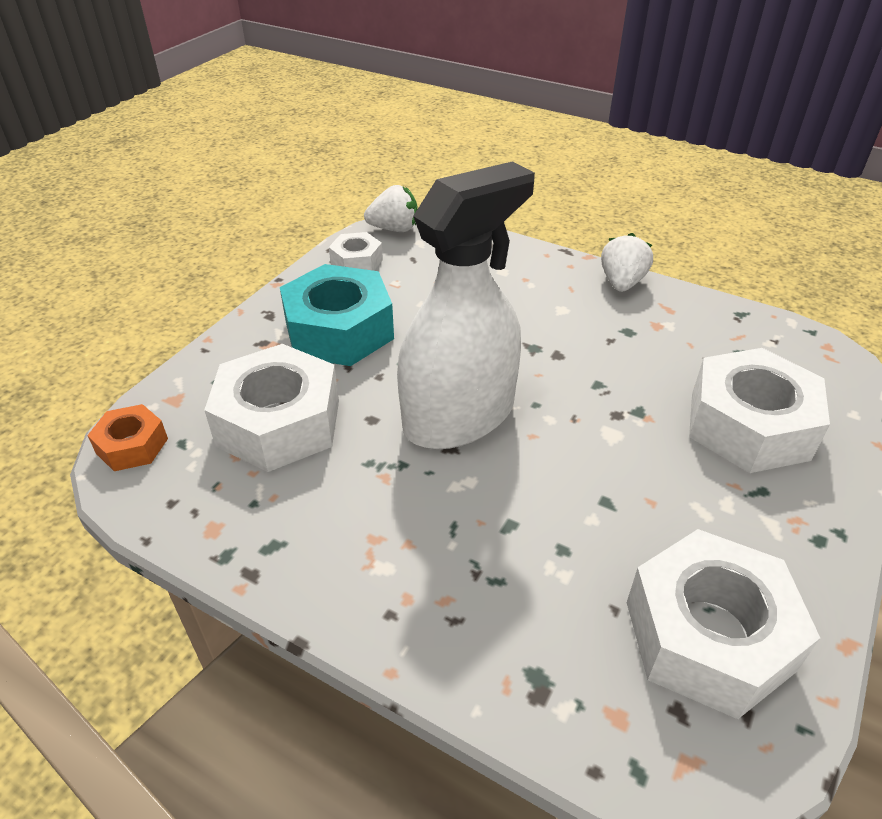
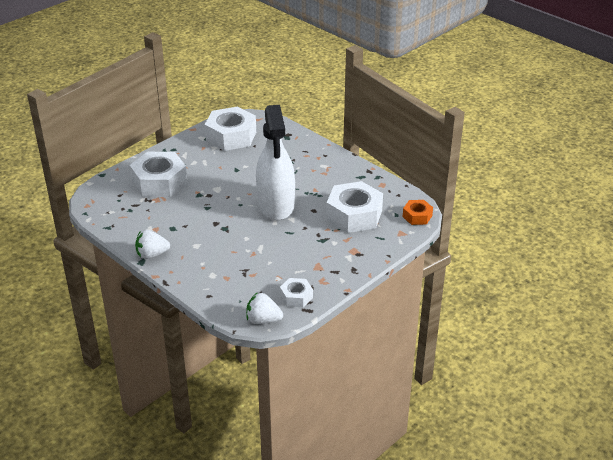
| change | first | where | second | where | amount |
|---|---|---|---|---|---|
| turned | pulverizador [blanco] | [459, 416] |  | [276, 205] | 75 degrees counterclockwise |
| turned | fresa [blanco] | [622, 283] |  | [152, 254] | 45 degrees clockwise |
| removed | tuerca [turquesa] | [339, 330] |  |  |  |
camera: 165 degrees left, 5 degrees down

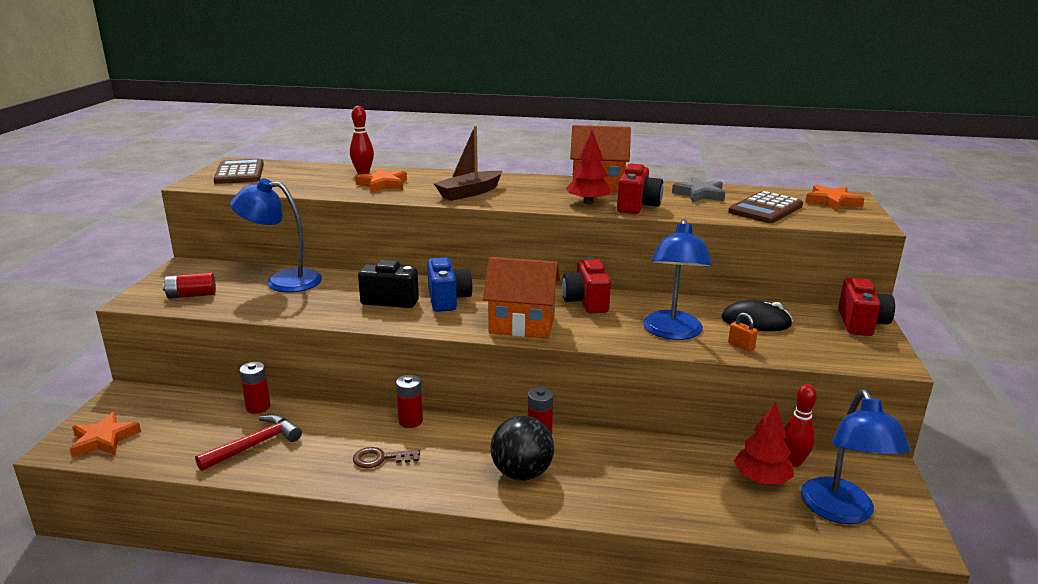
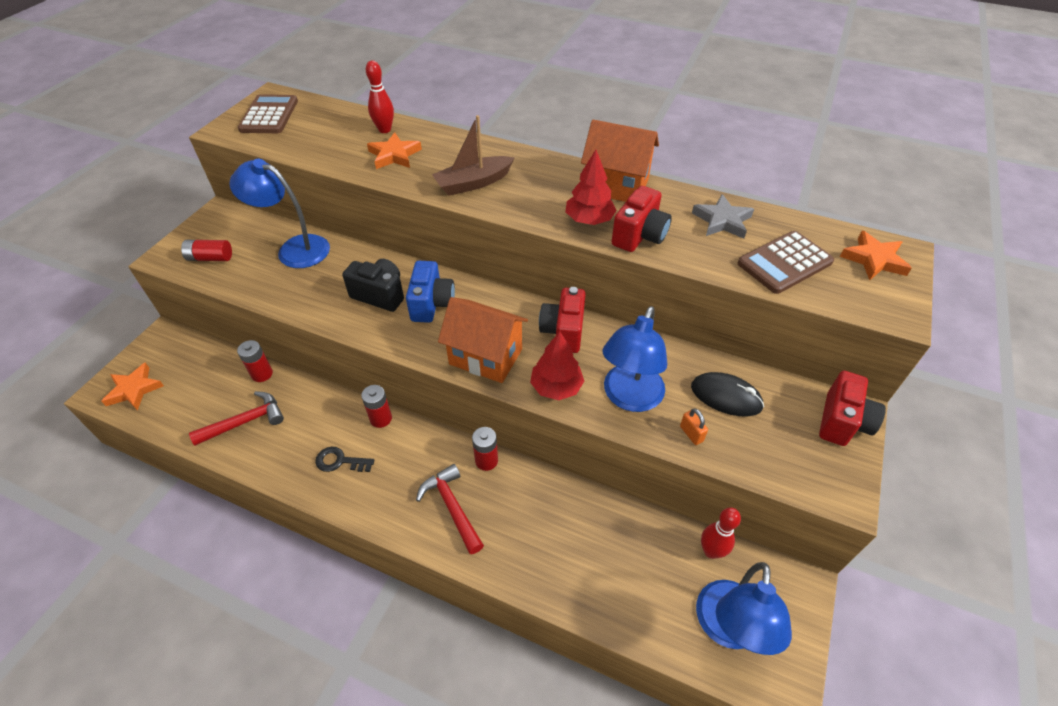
| change | first | where | second | where | amount |
|---|---|---|---|---|---|
| moved | árbol [rojo] | [761, 479] |  | [556, 387] |  |
| replaced | pelota [negro] | [521, 473] | martillo [rojo] | [452, 507] |  |
| recoloured | llave [marrón] | [380, 458] | llave [negro] | [340, 461] |  |
camera: 15 degrees right, 25 degrees up

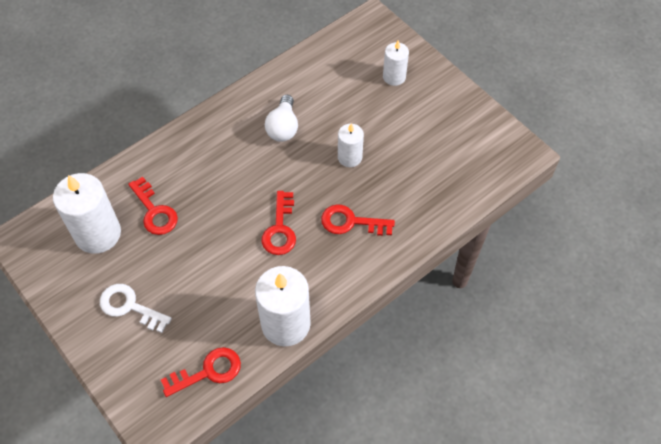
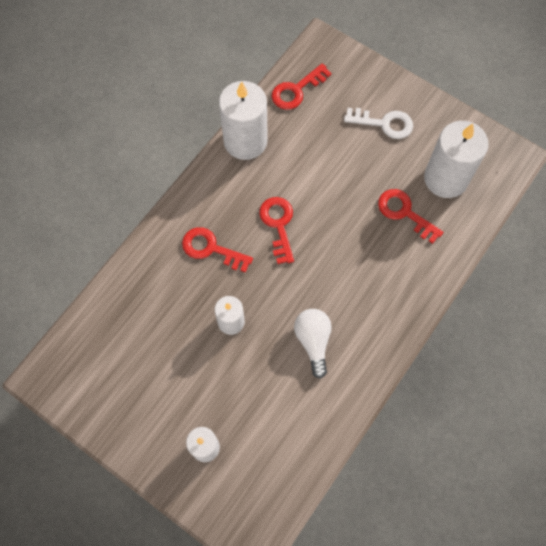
| change | first | where | second | where | amount |
|---|---|---|---|---|---|
| turned | llave [rojo] | [351, 222] |  | [211, 249] | 150 degrees counterclockwise |
camera: 165 degrees right, 10 degrees up

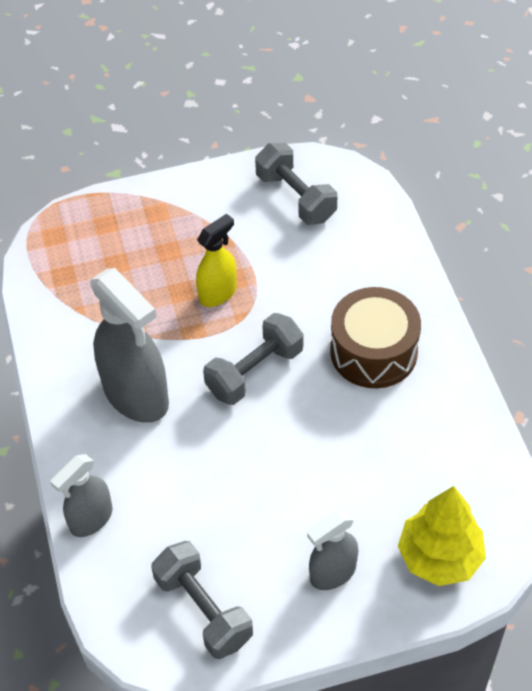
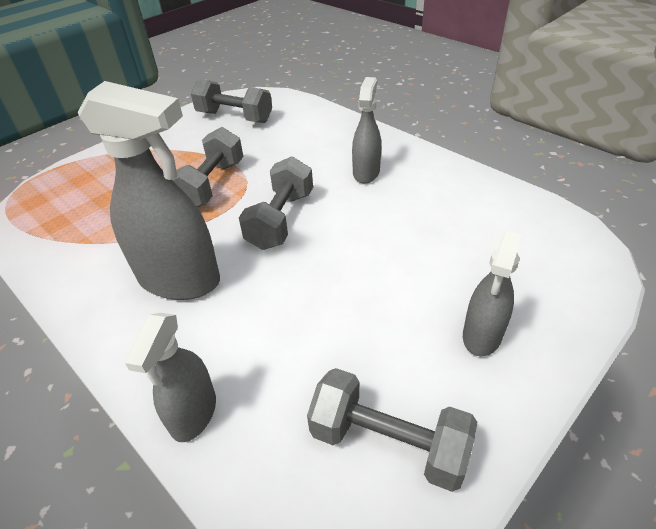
| change | first | where | second | where | amount |
|---|---|---|---|---|---|
| replaced | pulverizador [amarillo] | [218, 293] | mancuerna [gris] | [211, 184] |  |
| replaced | tambor [marrón] | [373, 352] | pulverizador [gris] | [366, 172] |  |
| removed | árbol [amarillo] | [439, 557] |  |  |  |
camera: 30 degrees left, 10 degrees down

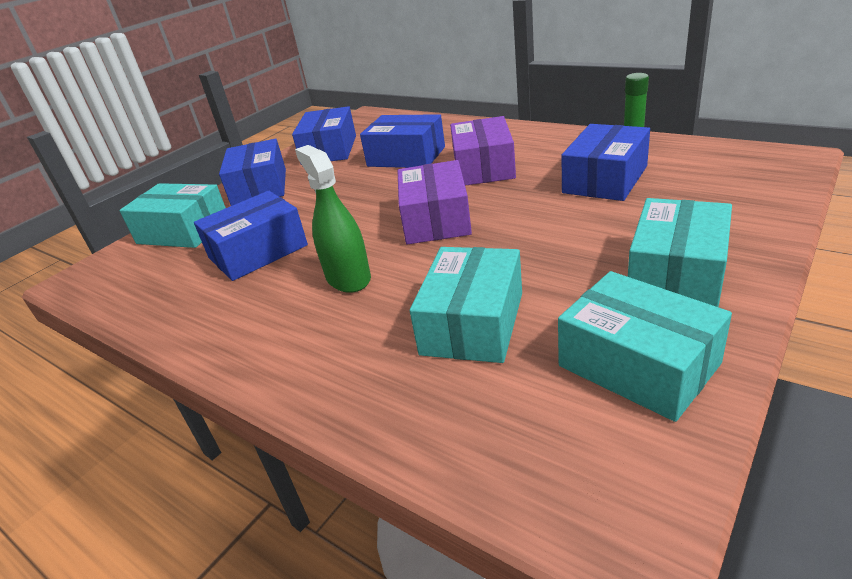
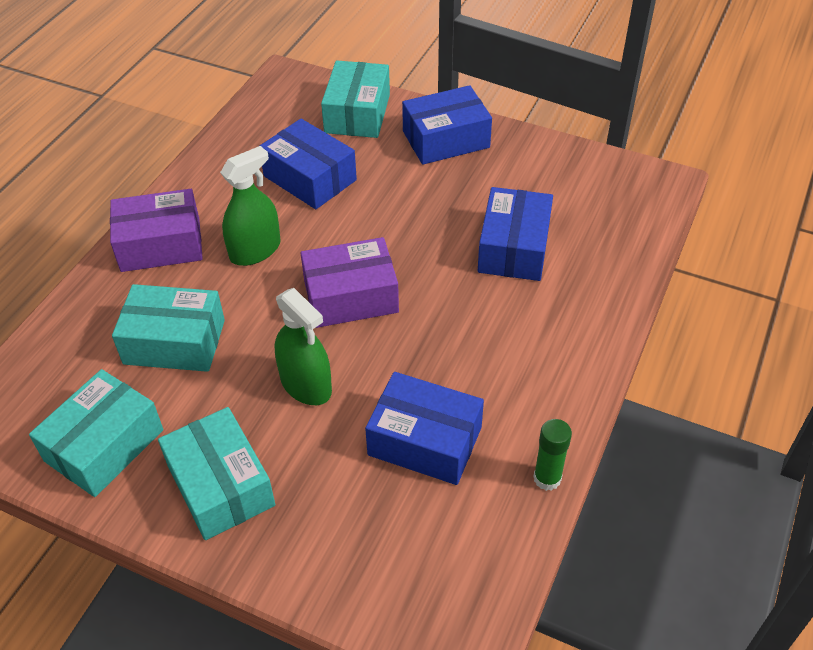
| change | first | where | second | where | amount |
|---|---|---|---|---|---|
| removed | caja [azul] | [329, 150] |  |  |  |
| moved | caja [morado] | [483, 167] |  | [160, 245] |  |
| turned | caja [turquesa] | [677, 272] |  | [220, 485] | 45 degrees clockwise |
| added |  |  | pulverizador [verde] | [306, 385] |  |
camera: 75 degrees right, 15 degrees up

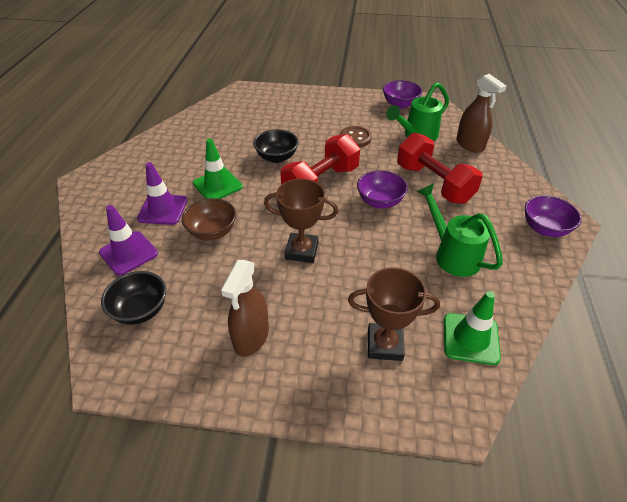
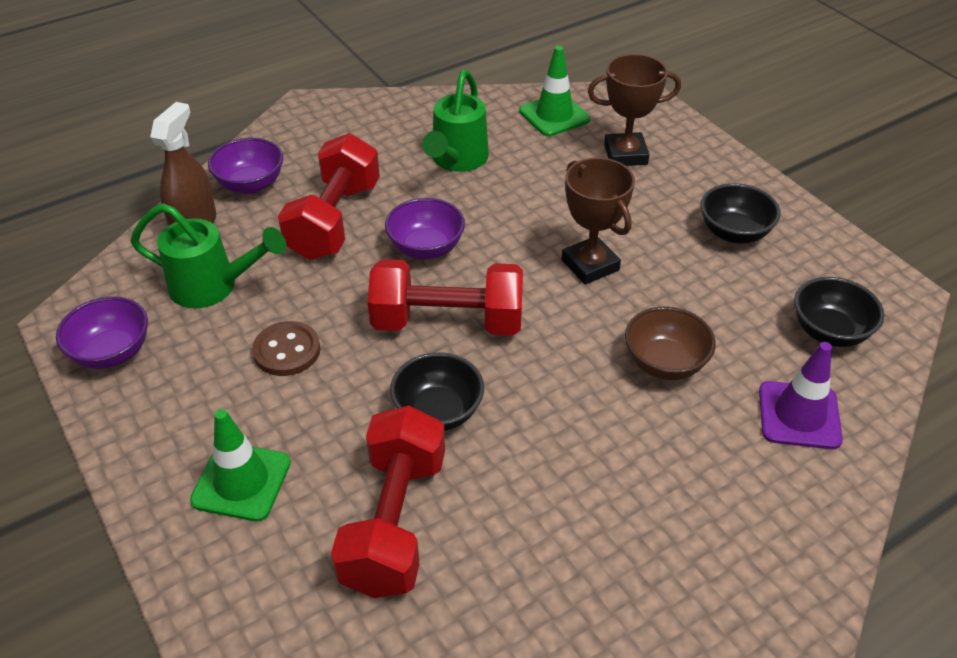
| change | first | where | second | where | amount |
|---|---|---|---|---|---|
| moved | cono de tráfico [verde] | [217, 185] |  | [241, 481] |  |
| removed | cono de tráfico [morado] | [163, 209] |  |  |  |
| moved | cuenco [morado] | [544, 229] |  | [251, 184] |  |
| replaced | pulverizador [marrón] | [251, 337] | cuenco [negro] | [734, 233] |  |
| turned | trofeo [marrón] | [385, 344] |  | [625, 154] | 60 degrees counterclockwise |
| added |  |  | mancuerna [rojo] | [394, 522] |  |
camera: 130 degrees left, 0 degrees up

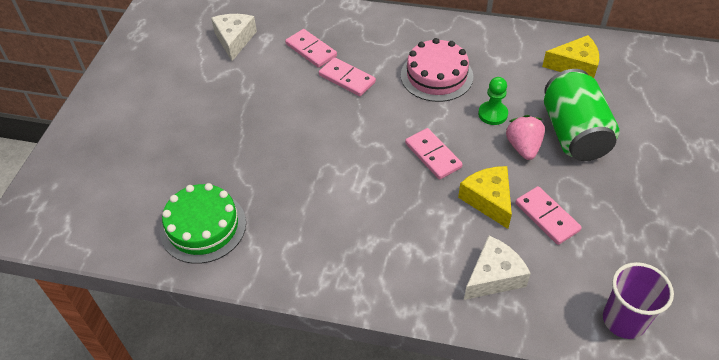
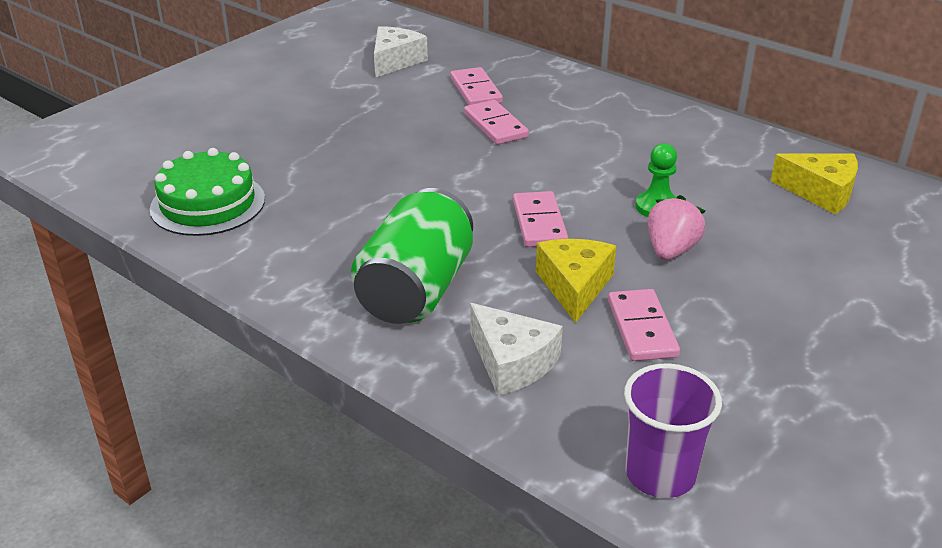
| change | first | where | second | where | amount |
|---|---|---|---|---|---|
| removed | tarta [rosa] | [436, 75] |  |  |  |
| moved | lata [verde] | [573, 133] |  | [416, 290] |  |
| turned | queso [blanco] | [494, 276] |  | [512, 362] | 60 degrees clockwise |
camera: 25 degrees right, 15 degrees down

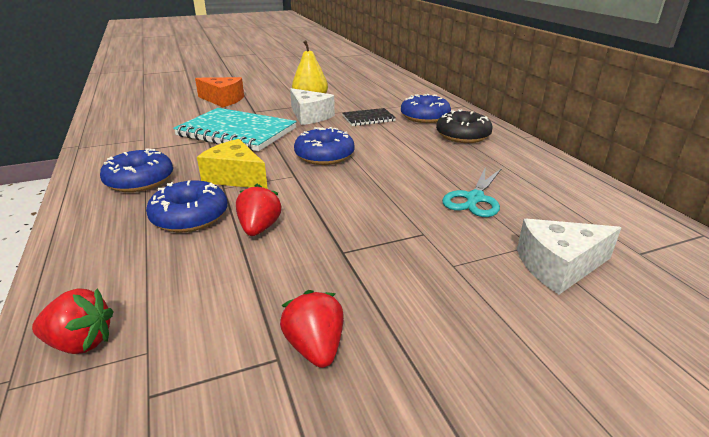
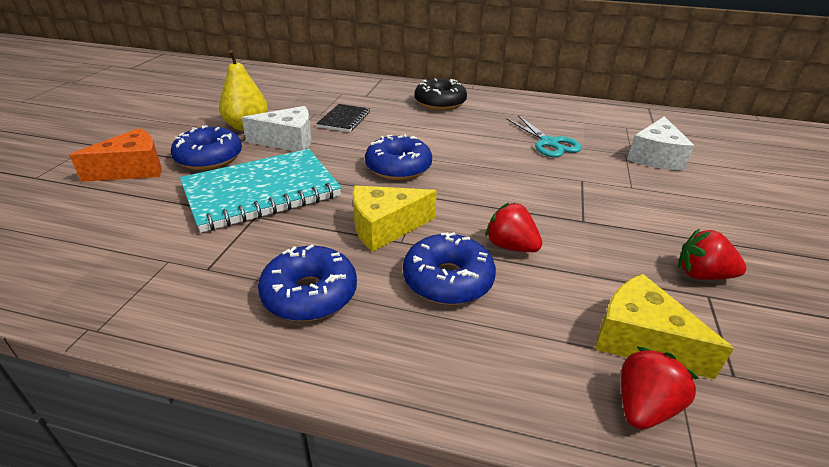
| change | first | where | second | where | amount |
|---|---|---|---|---|---|
| moved | rosquilla [azul] | [424, 117] |  | [209, 158] |  |
| added |  |  | queso [amarillo] | [641, 340] |  |
camera: 55 degrees left, 5 degrees up

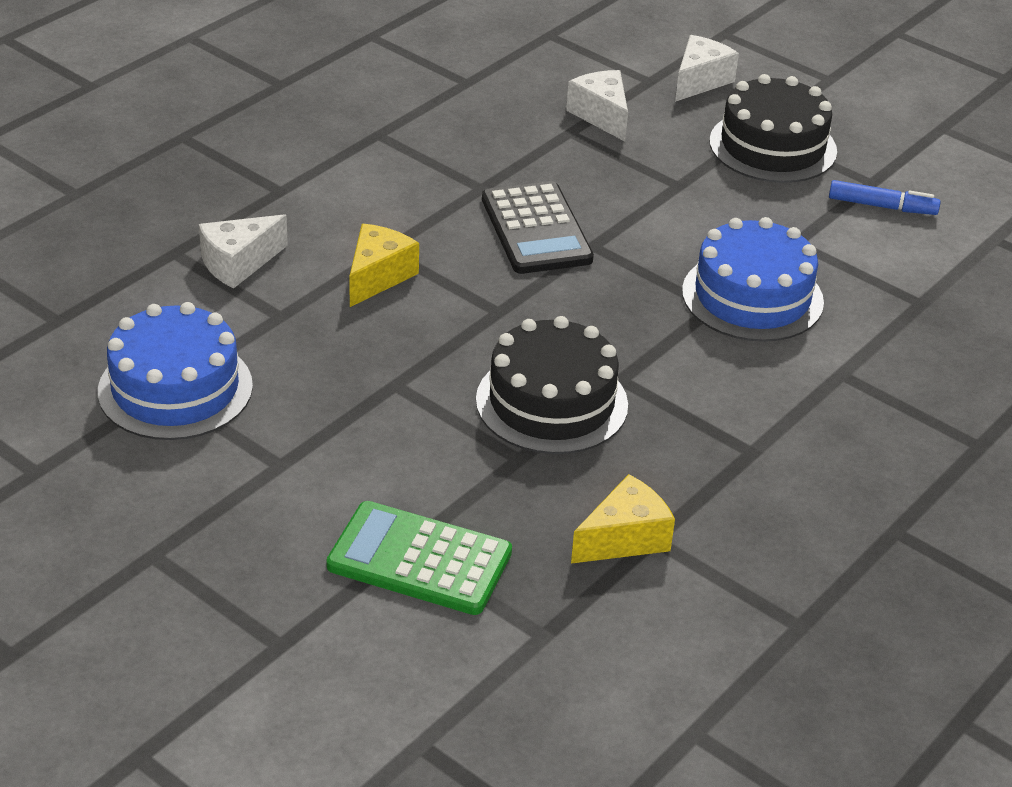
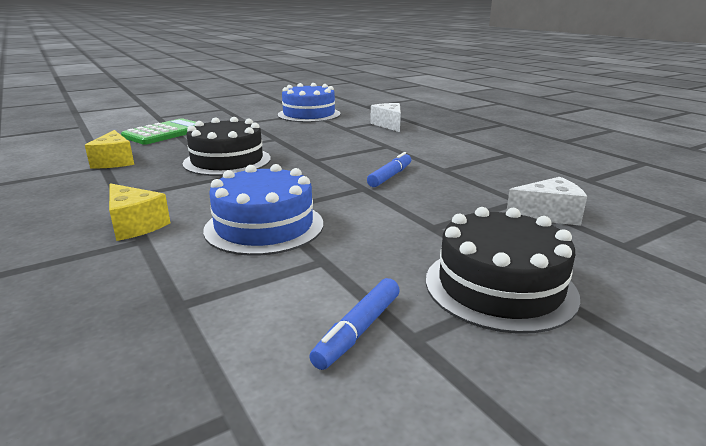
| change | first | where | second | where | amount |
|---|---|---|---|---|---|
| removed | queso [blanco] | [699, 81] |  |  |  |
| replaced | calculadora [negro] | [536, 229] | rotulador [azul] | [390, 176] |  |
| moved | queso [amarillo] | [378, 276] |  | [135, 225] |  |
camera: 110 degrees right, 15 degrees down

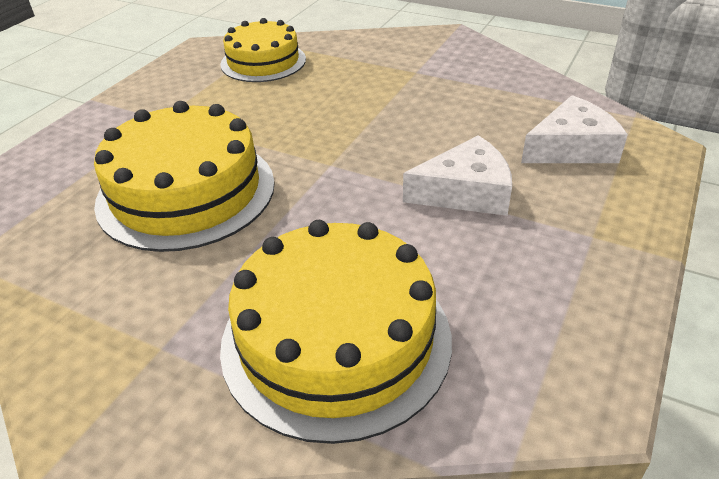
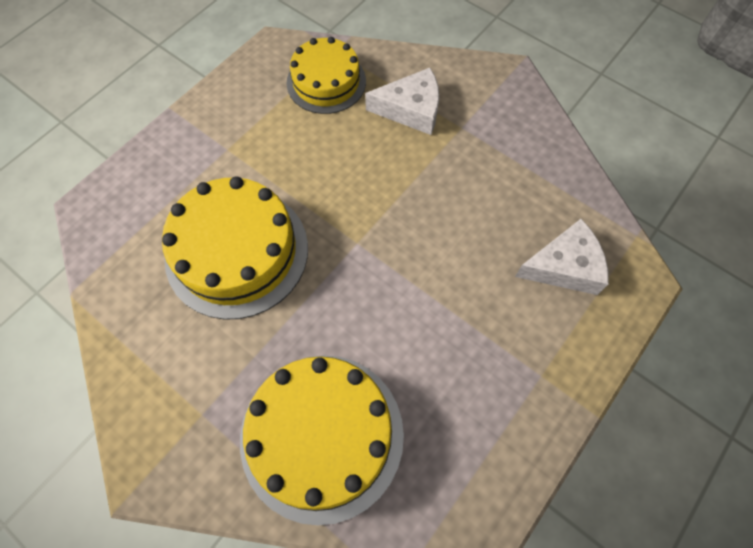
| change | first | where | second | where | amount |
|---|---|---|---|---|---|
| moved | queso [blanco] | [465, 192] |  | [411, 109] |  |
camera: 10 degrees right, 25 degrees up

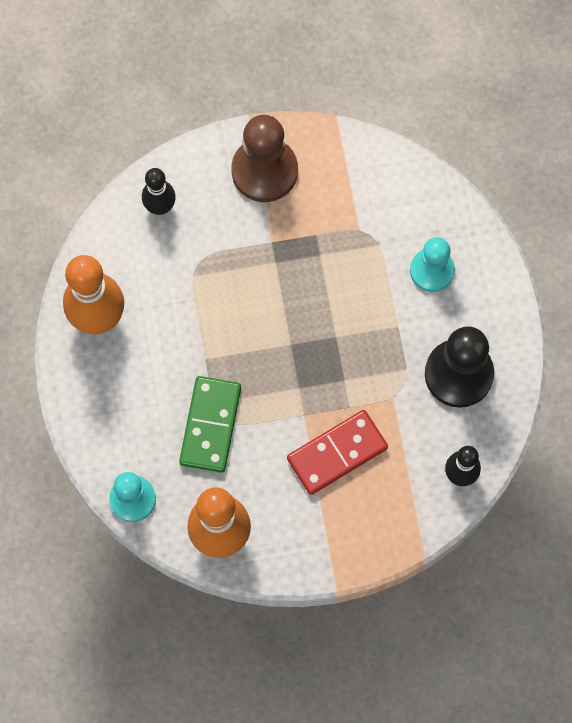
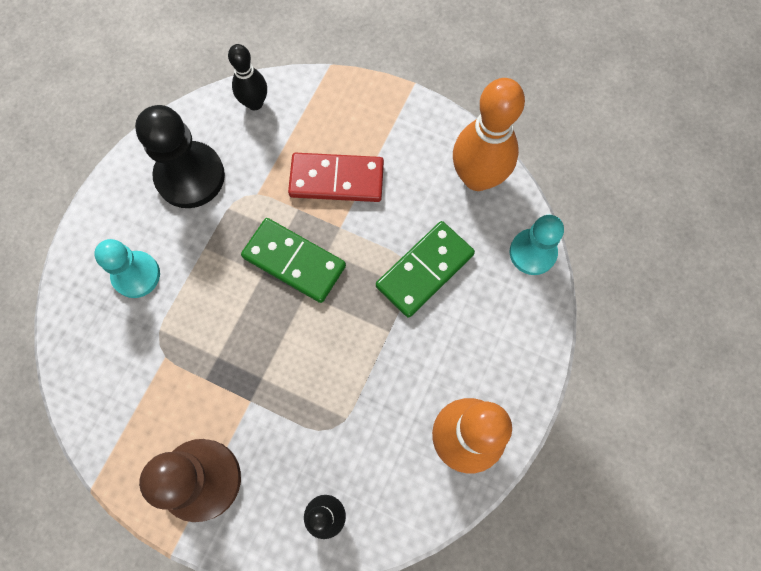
| change | first | where | second | where | amount |
|---|---|---|---|---|---|
| added |  |  | ficha de dominó [verde] | [294, 262] |  |
camera: 145 degrees left, 0 degrees up

